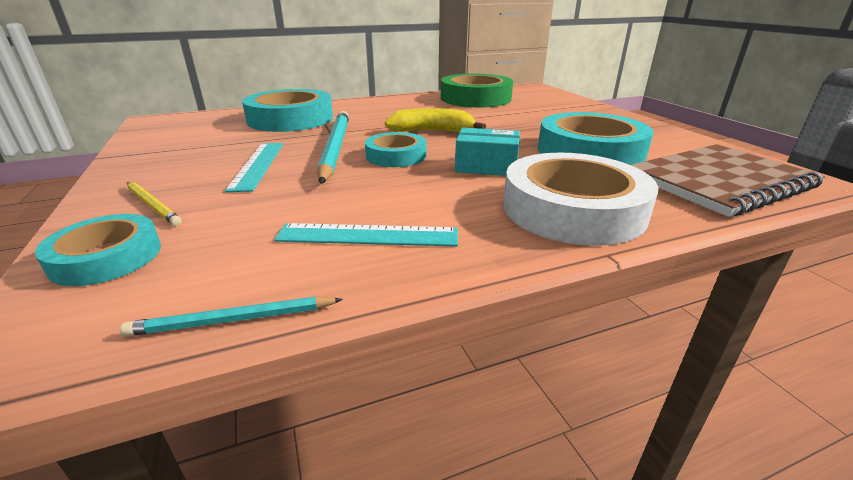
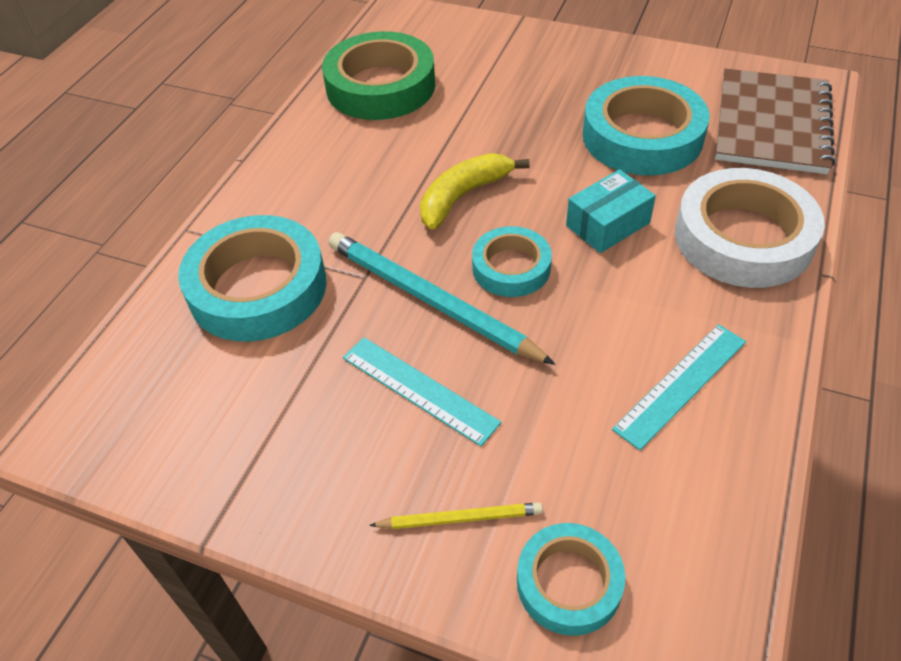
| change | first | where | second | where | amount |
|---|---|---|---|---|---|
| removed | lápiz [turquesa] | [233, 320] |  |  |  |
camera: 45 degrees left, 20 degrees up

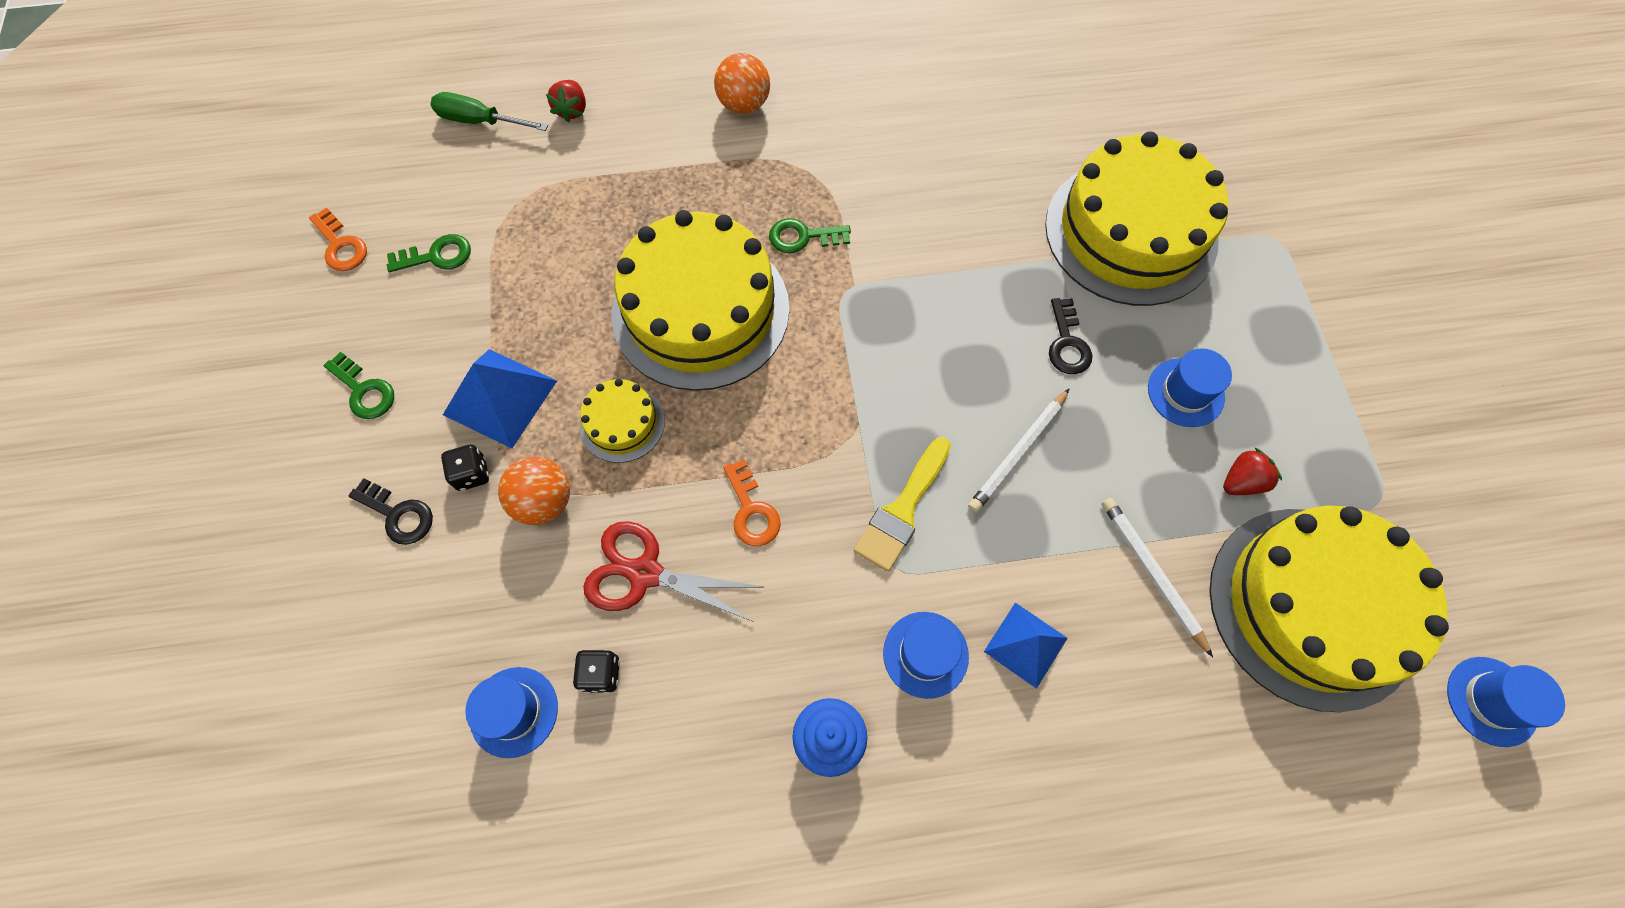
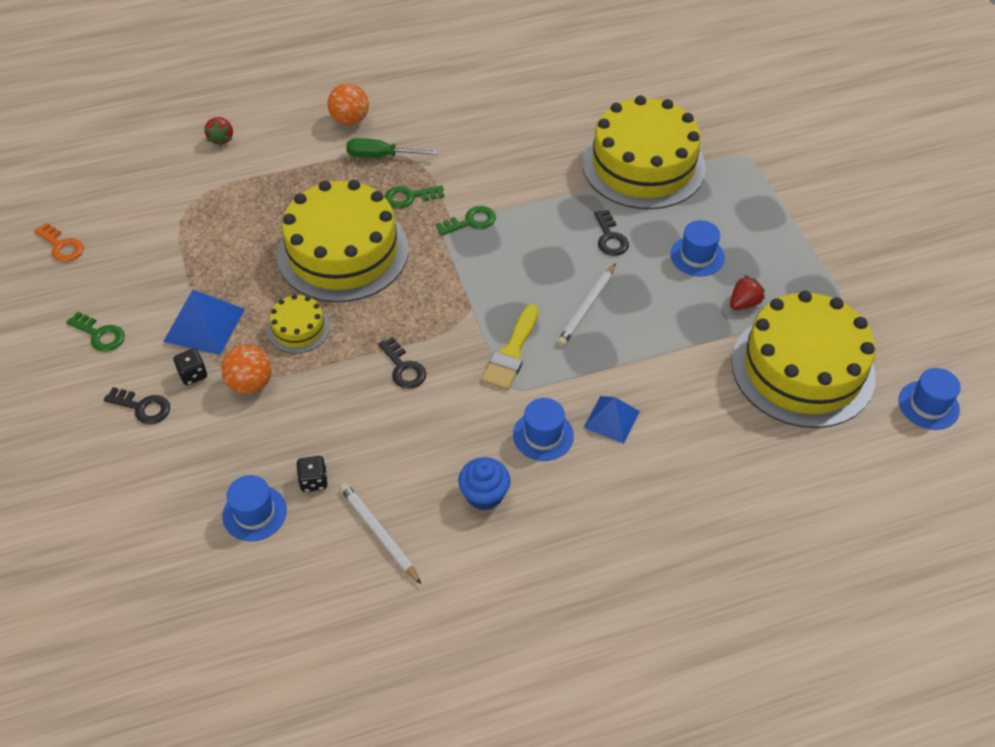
| change | first | where | second | where | amount |
|---|---|---|---|---|---|
| moved | destornillador [verde] | [480, 121] |  | [381, 156] |  |
| moved | llave [verde] | [437, 256] |  | [471, 221] |  |
| recoloured | llave [naranja] | [752, 510] | llave [negro] | [404, 368] |  |
| moved | lápiz [blanco] | [1152, 573] |  | [379, 533] |  |
| removed | tijeras [rojo] | [645, 573] |  |  |  |
camera: 10 degrees left, 15 degrees down

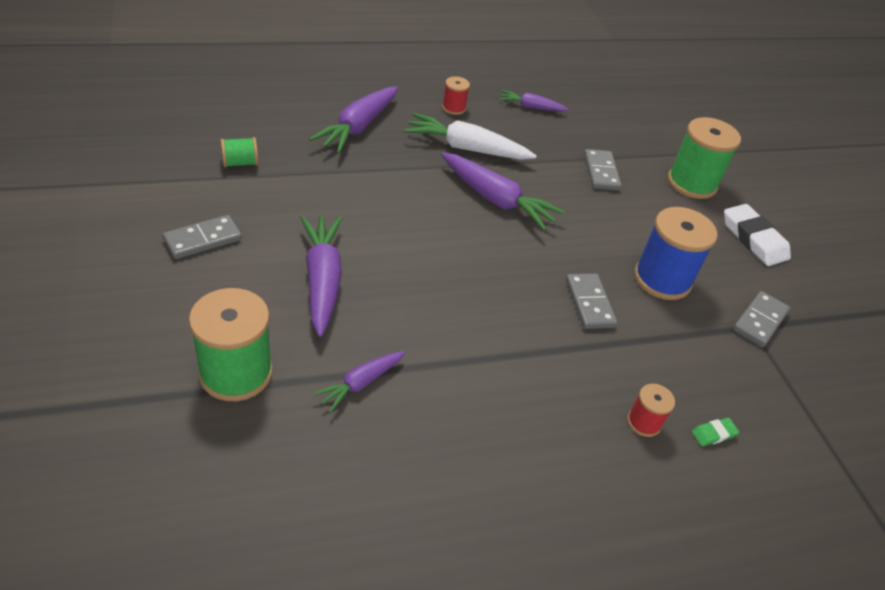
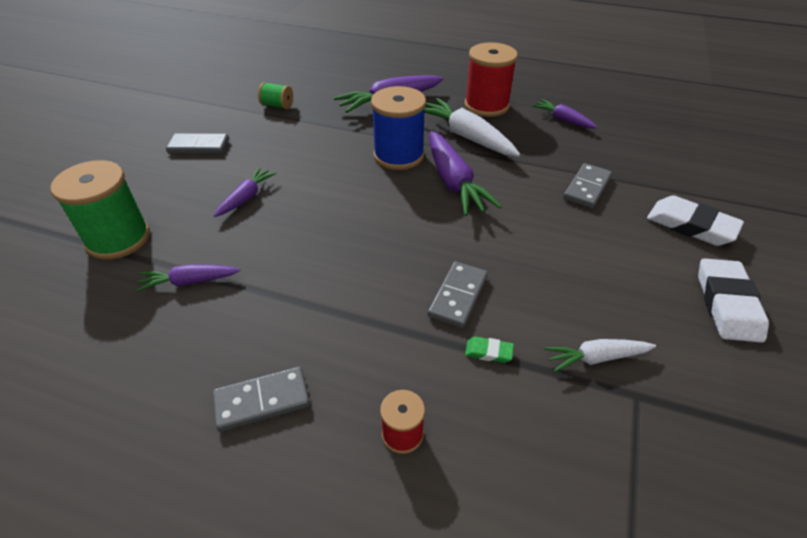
| change | first | where | second | where | amount |
|---|---|---|---|---|---|
| resized | carrete [rojo] | [453, 108] |  | [486, 105] | x2.01 |
| replaced | carrete [verde] | [692, 183] | goma de borrar [blanco] | [691, 225] |  |
| moved | carrete [azul] | [662, 279] |  | [398, 155] |  |
| resized | zanahoria [morado] | [322, 280] |  | [246, 197] | x0.57 |
| moved | ficha de dominó [gris] | [759, 321] |  | [262, 400] |  |
| moved | goma de borrar [verde] | [713, 434] |  | [488, 352] |  |
| added |  |  | zanahoria [blanco] | [596, 358] |  |
camera: 40 degrees right, 0 degrees up

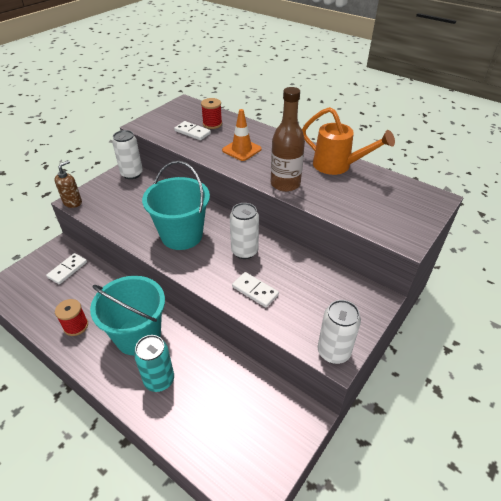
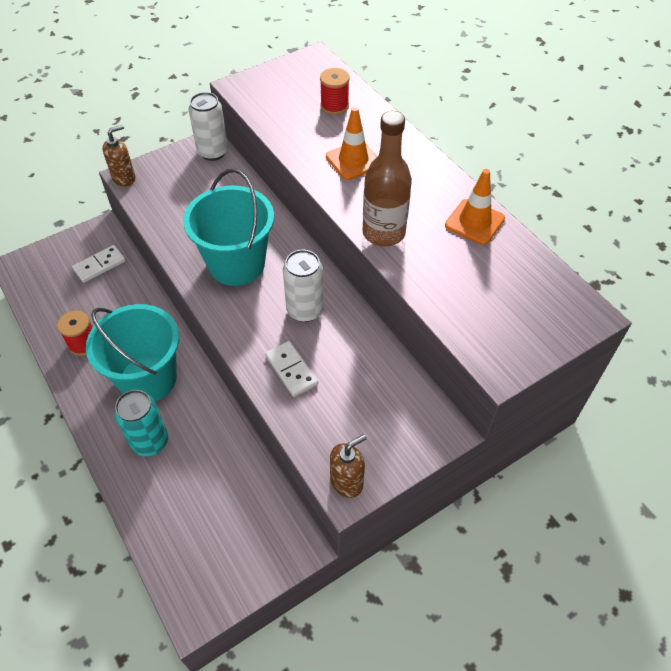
| change | first | where | second | where | amount |
|---|---|---|---|---|---|
| replaced | regadera [naranja] | [338, 166] | cono de tráfico [naranja] | [474, 222] |  |
| removed | ficha de dominó [blanco] | [192, 132] |  |  |  |
| replaced | lata [blanco] | [333, 352] | dispensador de jabón [marrón] | [347, 482] |  |
camera: 20 degrees right, 10 degrees up

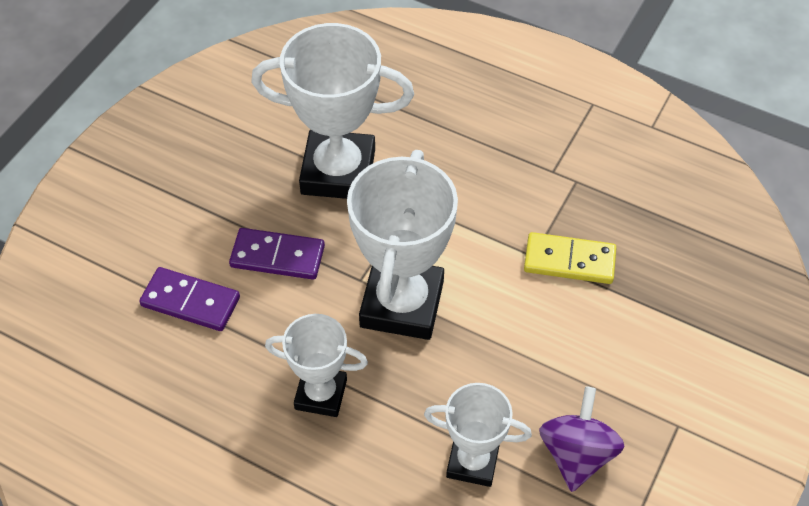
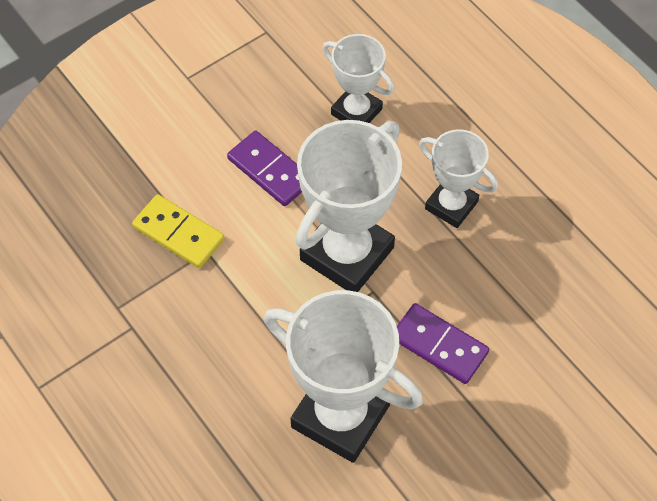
| change | first | where | second | where | amount |
|---|---|---|---|---|---|
| moved | ficha de dominó [morado] | [190, 301] |  | [270, 171] |  |
| removed | peonza [morado] | [576, 454] |  |  |  |
camera: 155 degrees left, 5 degrees up

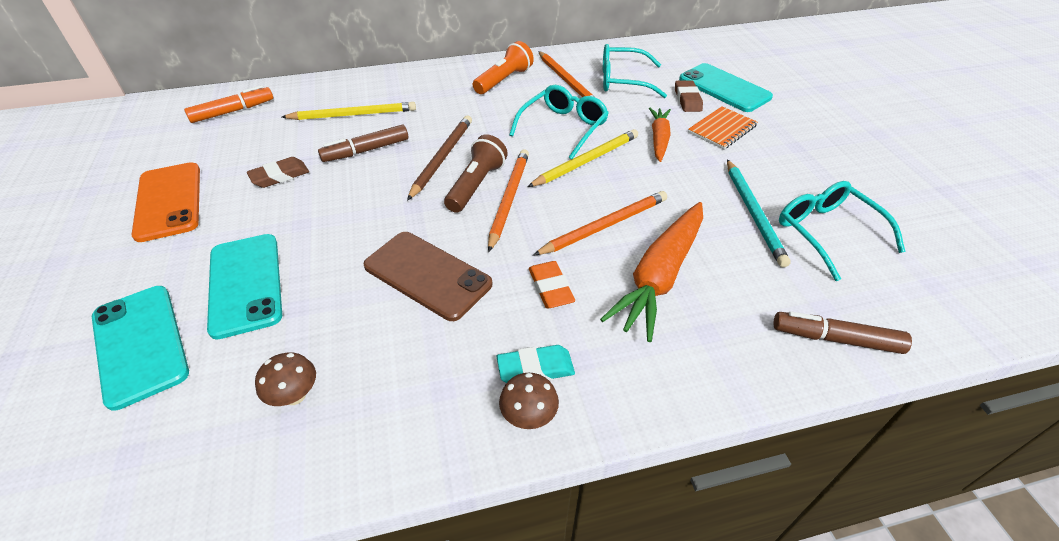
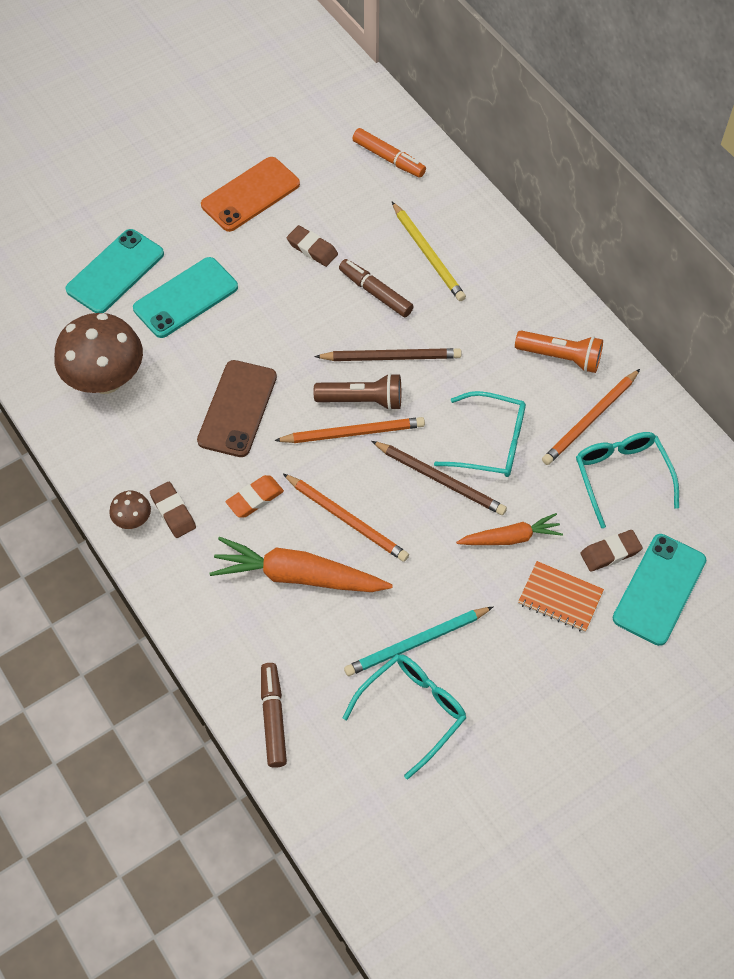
| change | first | where | second | where | amount |
|---|---|---|---|---|---|
| recoloured | lápiz [amarillo] | [586, 161] | lápiz [marrón] | [440, 479] |  |
| recoloured | goma de borrar [turquesa] | [535, 368] | goma de borrar [marrón] | [173, 512] |  |
| resized | seta [marrón] | [295, 395] |  | [106, 380] | x2.23 |
camera: 70 degrees right, 15 degrees up

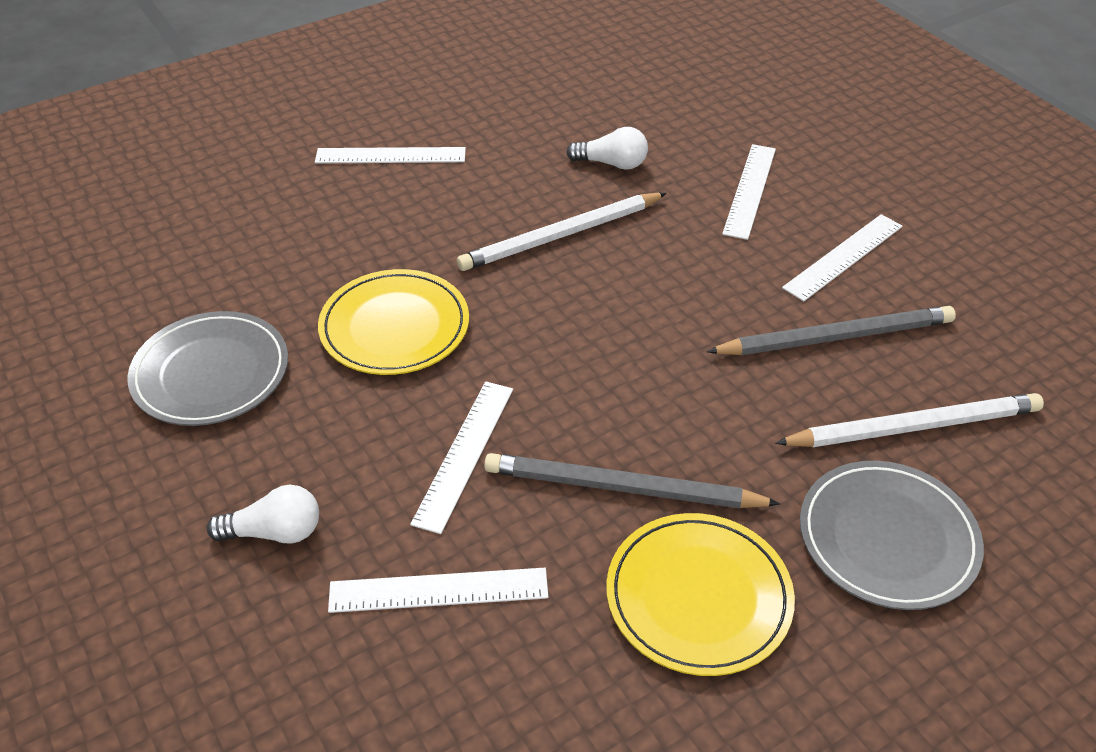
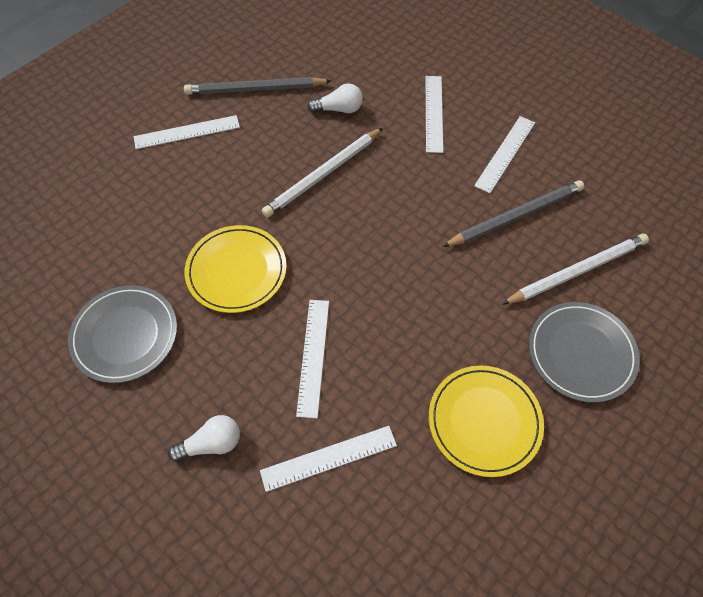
| change | first | where | second | where | amount |
|---|---|---|---|---|---|
| moved | lápiz [gris] | [622, 488] |  | [255, 89] |  |
camera: 15 degrees left, 15 degrees up

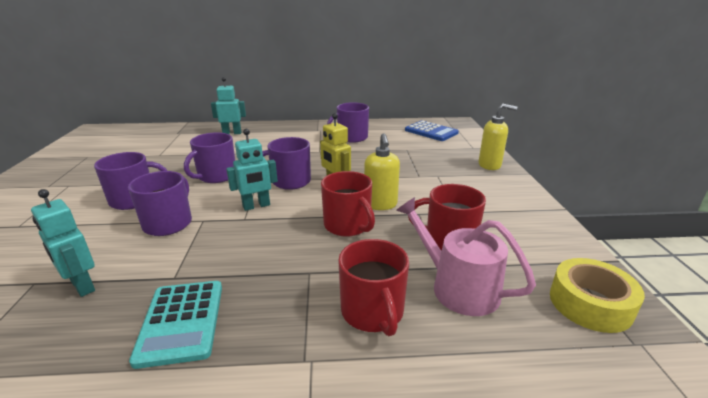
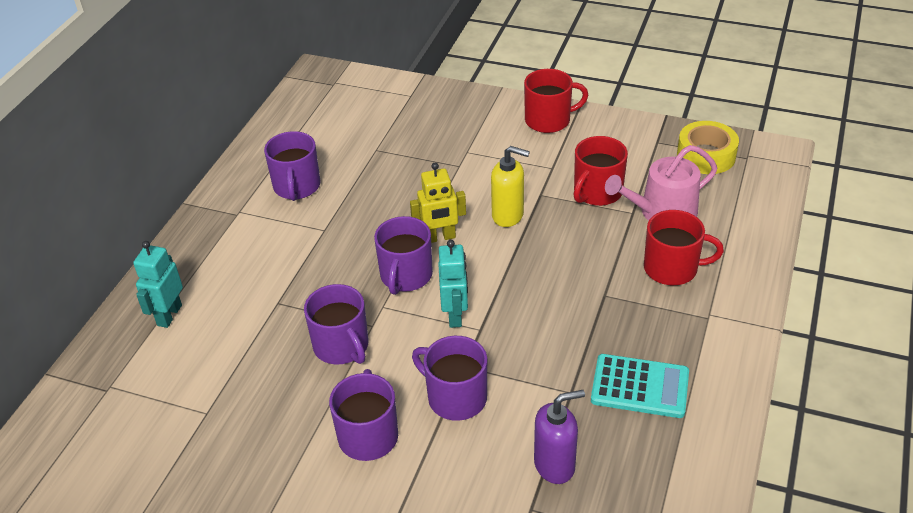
| change | first | where | second | where | amount |
|---|---|---|---|---|---|
| removed | dispensador de jabón [amarillo] | [490, 165] |  |  |  |
| removed | calculadora [azul] | [431, 131] |  |  |  |
| moved | taza [rojo] | [348, 225] |  | [549, 120] |  |
| replaced | robot [turquesa] | [82, 286] | dispensador de jabón [morado] | [555, 465] |  |
camera: 65 degrees left, 15 degrees up

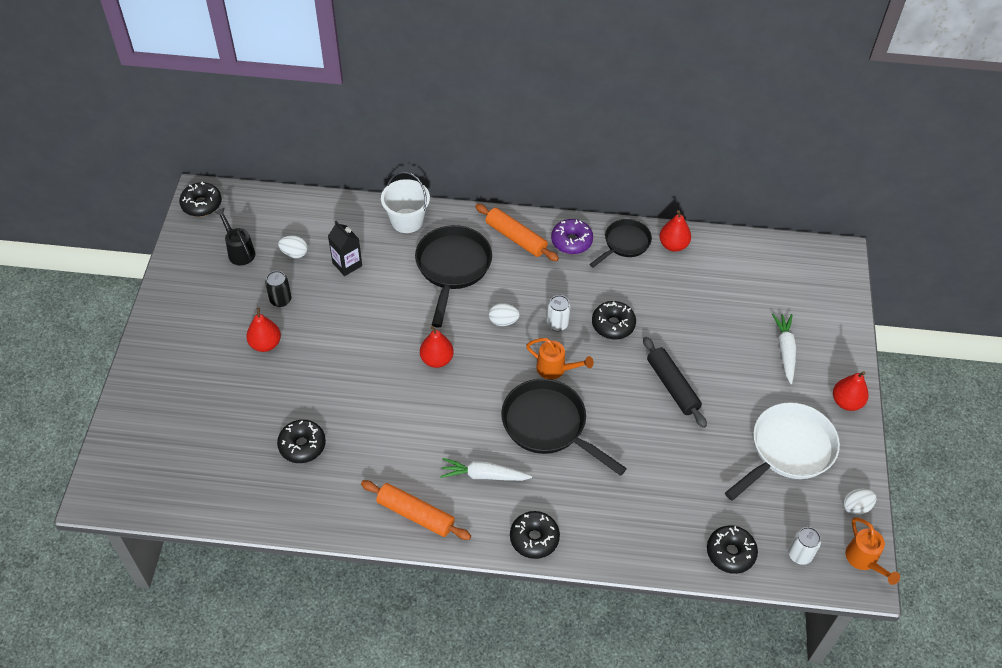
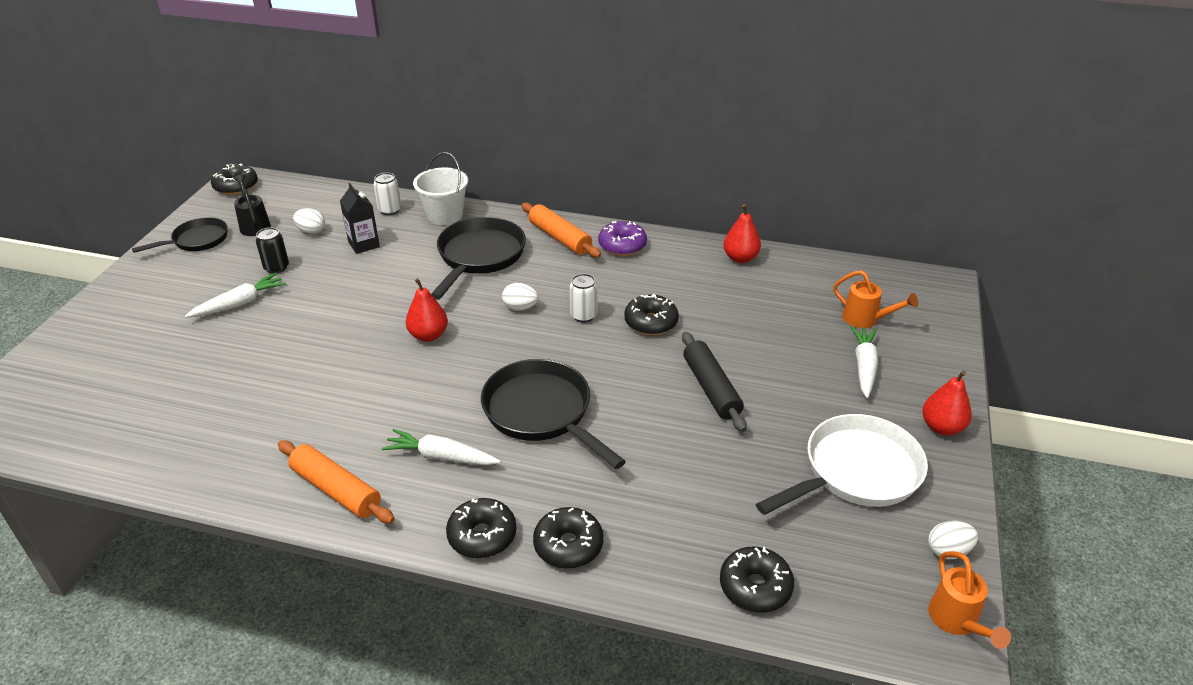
| change | first | where | second | where | amount |
|---|---|---|---|---|---|
| moved | sartén [negro] | [625, 243] |  | [197, 240] |  |
| replaced | pera [rojo] | [265, 344] | zanahoria [blanco] | [240, 303] |  |
| moved | regadera [naranja] | [555, 369] |  | [865, 319] |  |
| moved | rosquilla [negro] | [302, 445] |  | [568, 545] |  |
| moved | lata [blanco] | [800, 554] |  | [390, 210] |  |
camera: 10 degrees right, 15 degrees down

